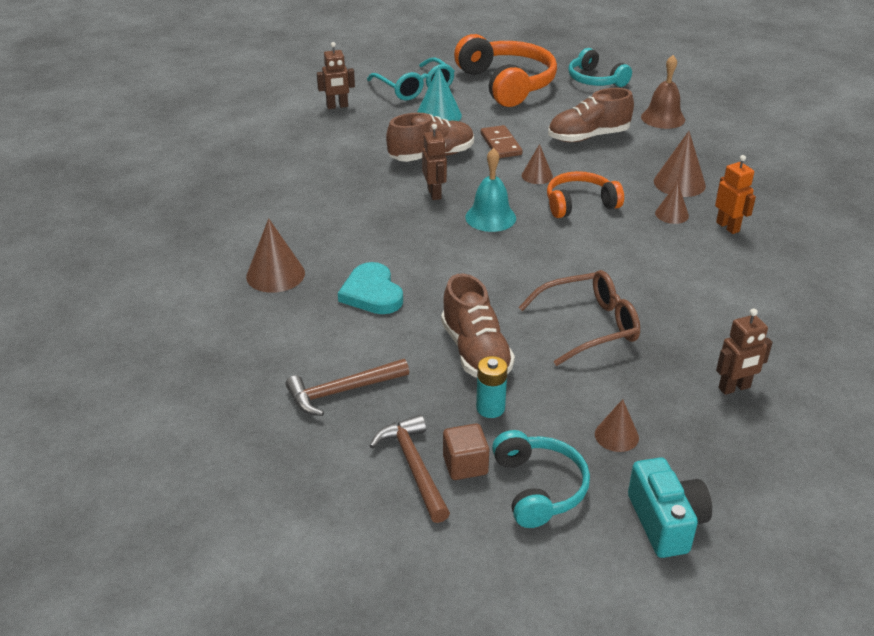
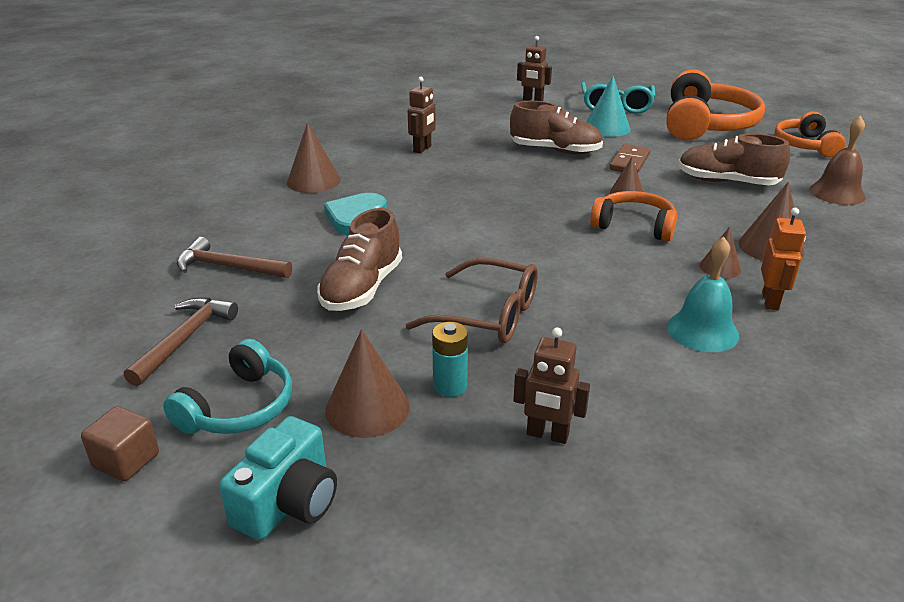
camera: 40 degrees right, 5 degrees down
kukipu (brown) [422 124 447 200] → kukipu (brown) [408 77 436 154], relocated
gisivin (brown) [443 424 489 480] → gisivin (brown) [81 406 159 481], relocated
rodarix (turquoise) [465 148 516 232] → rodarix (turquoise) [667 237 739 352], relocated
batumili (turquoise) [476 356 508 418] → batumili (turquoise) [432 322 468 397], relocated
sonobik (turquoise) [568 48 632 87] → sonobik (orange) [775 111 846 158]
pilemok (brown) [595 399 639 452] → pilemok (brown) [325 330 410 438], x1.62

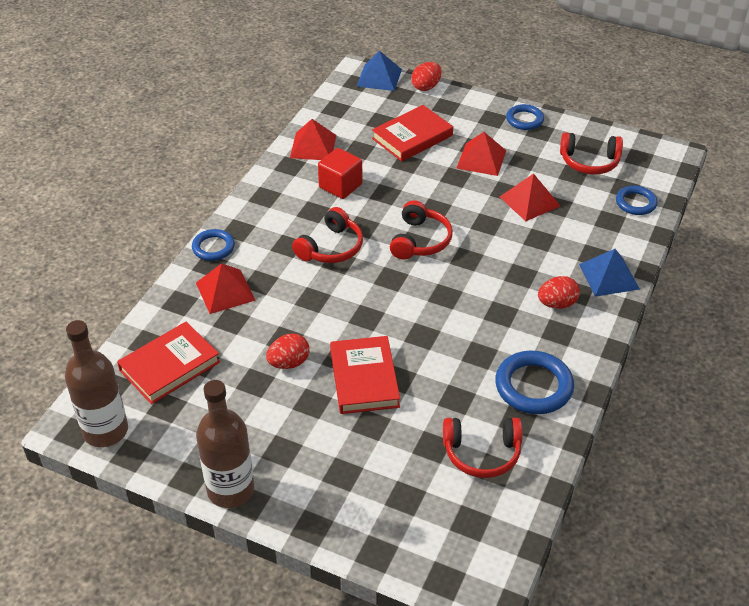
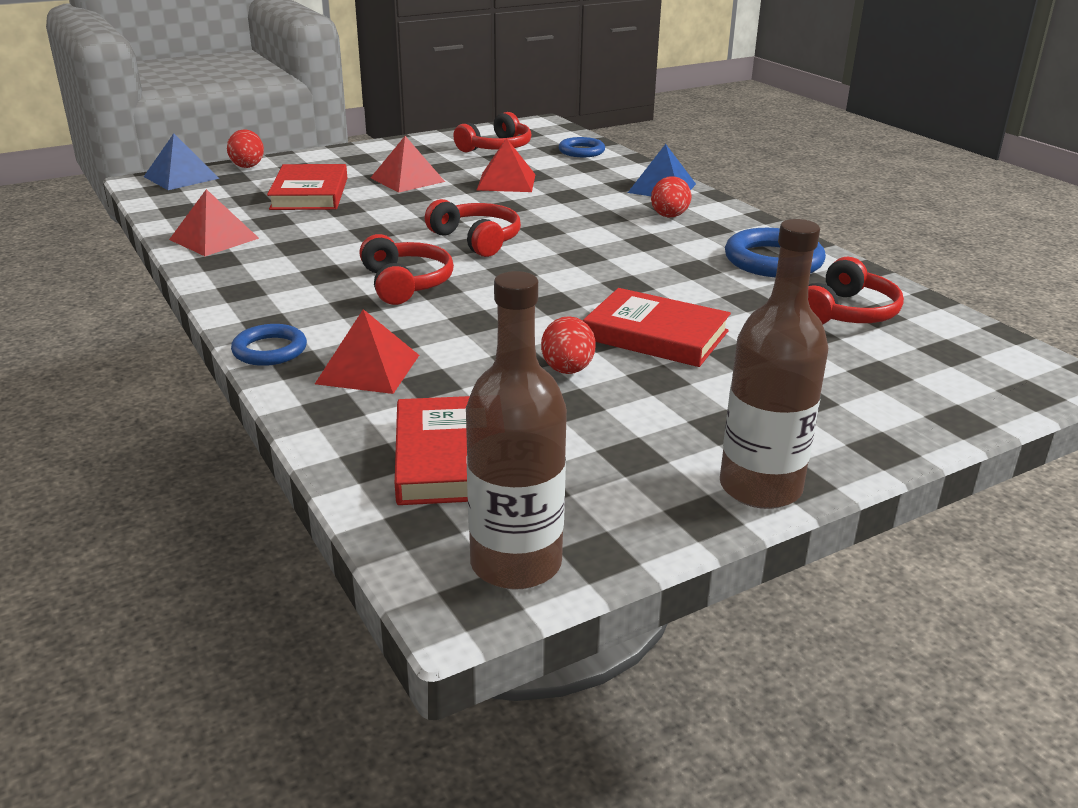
camera: 55 degrees left, 15 degrees down
gisivin (red) [318 148 363 199] → -
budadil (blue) [506 104 544 130] → -

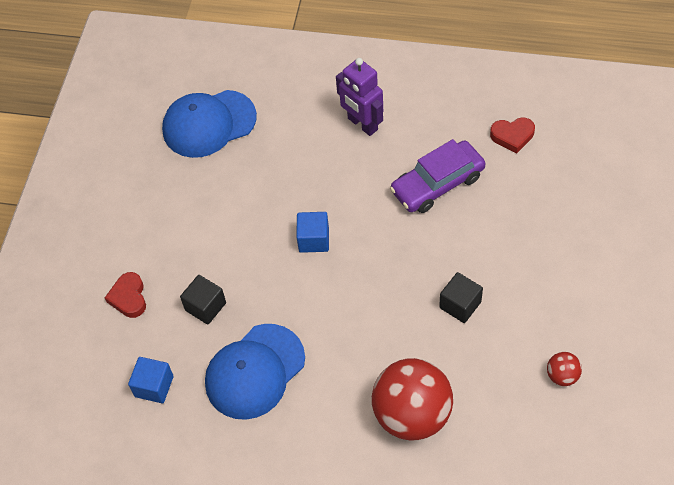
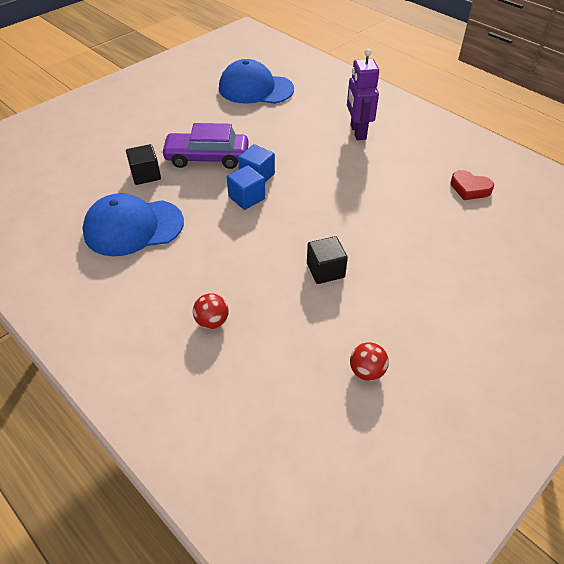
camera: 30 degrees right, 10 degrees down
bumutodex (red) [105 272 146 318] → -
gisivin (blue) [128 357 174 403] → gisivin (blue) [227 165 265 210], relocated
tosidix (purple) [390 139 485 213] → tosidix (purple) [161 123 249 169], relocated
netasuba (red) [372 358 453 440] → netasuba (red) [193 293 228 329], x0.43

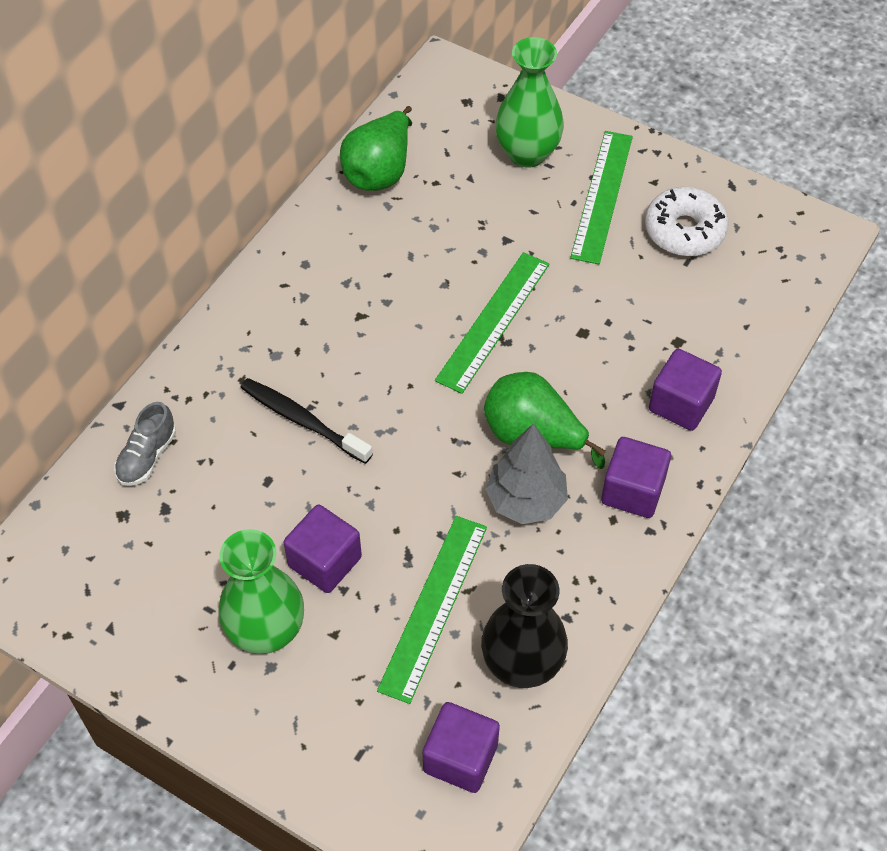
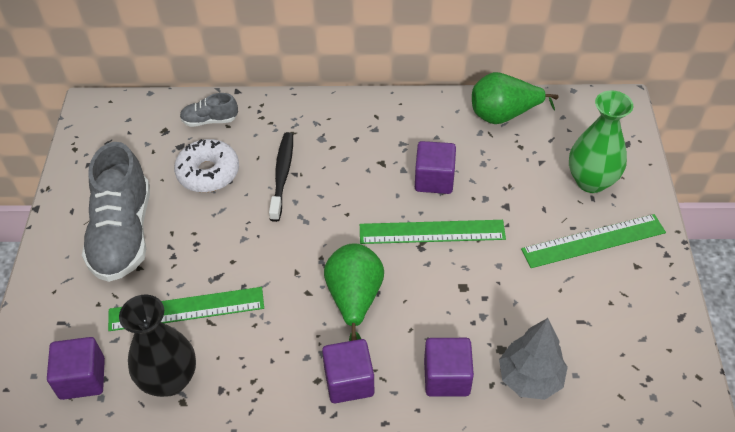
camera: 60 degrees right, 5 degrees down
gisivin (purple) [284 505 362 593] → gisivin (purple) [415 141 456 194], relocated
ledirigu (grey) [485 423 568 524] → ledirigu (grey) [499 318 568 400], relocated
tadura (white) [645 187 729 256] → tadura (white) [174 139 239 192], relocated
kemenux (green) [219 529 304 654] → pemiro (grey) [82 142 150 282]

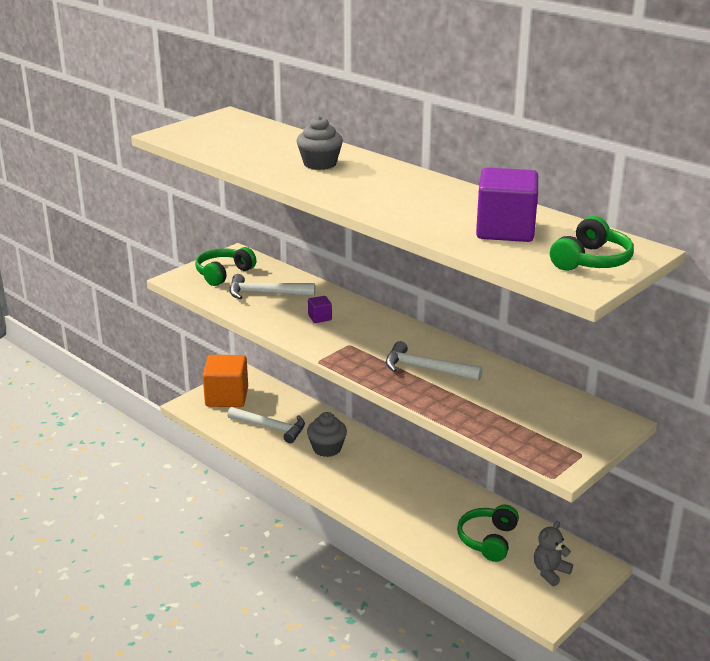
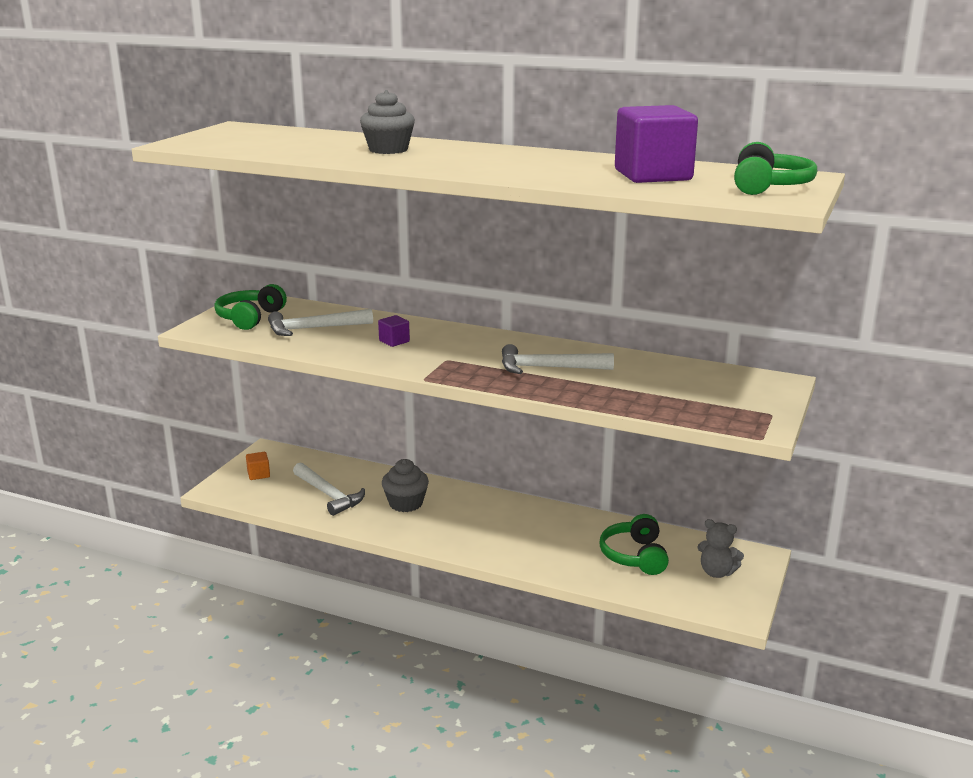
camera: 20 degrees left, 5 degrees down
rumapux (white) [227 407 305 443] → rumapux (white) [293 462 365 516], 45 degrees clockwise
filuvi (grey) [534 521 573 586] → filuvi (grey) [697 519 744 578], 90 degrees counterclockwise
gisivin (orange) [203 355 248 407] → gisivin (orange) [246 452 270 480], x0.43

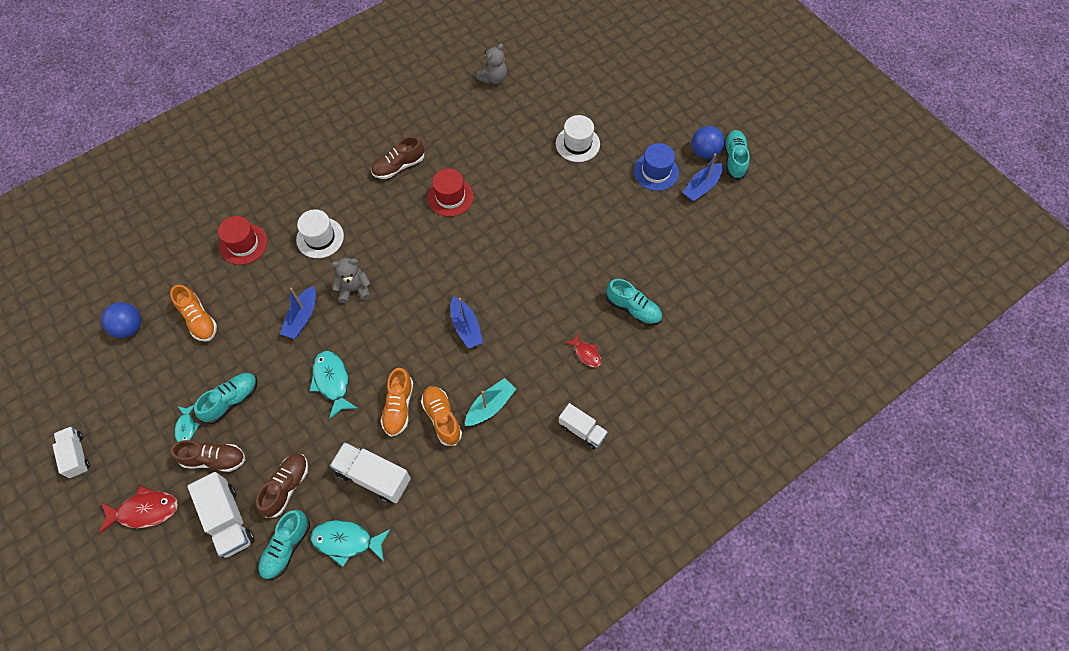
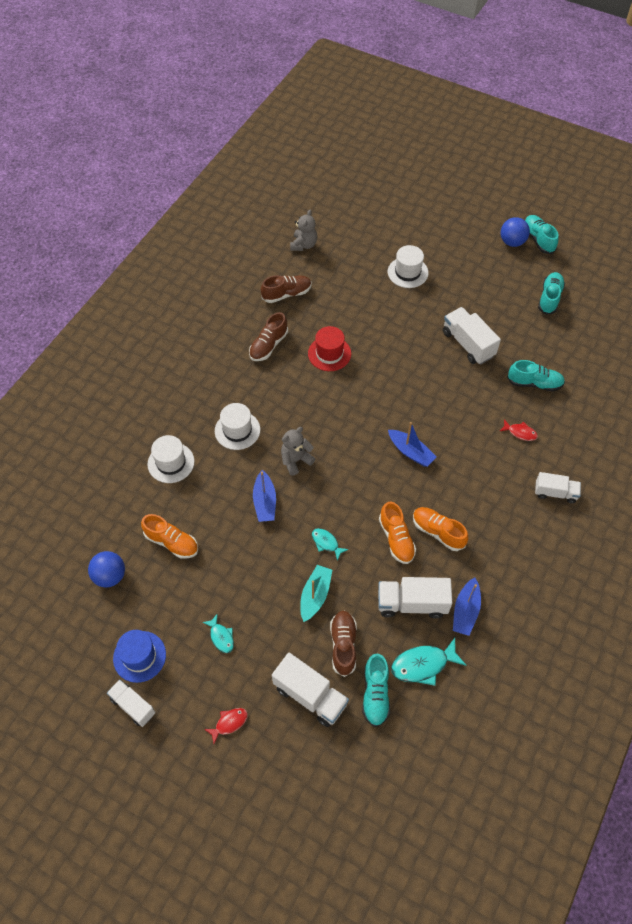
camera: 25 degrees left, 5 degrees down
- → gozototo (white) [443 307 501 365]
pemiro (brown) [170 440 245 472] → pemiro (brown) [261 275 312 303], relocated
pemiro (turquoise) [194 373 258 424] → pemiro (turquoise) [538 272 565 315], relocated
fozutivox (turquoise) [465 378 516 426] → fozutivox (turquoise) [300 565 332 622], relocated
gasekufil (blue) [633 143 679 191] → gasekufil (blue) [113 630 166 683], relocated
fozutivox (blue) [682 154 723 202] → fozutivox (blue) [453 578 481 636], relocated
gasekufil (red) [218 216 267 265] → gasekufil (white) [147 435 195 483]
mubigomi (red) [99 486 178 534] → mubigomi (red) [204 708 248 744], x0.58
mubigomi (turquoise) [309 351 358 419] → mubigomi (turquoise) [312 528 348 561], x0.58

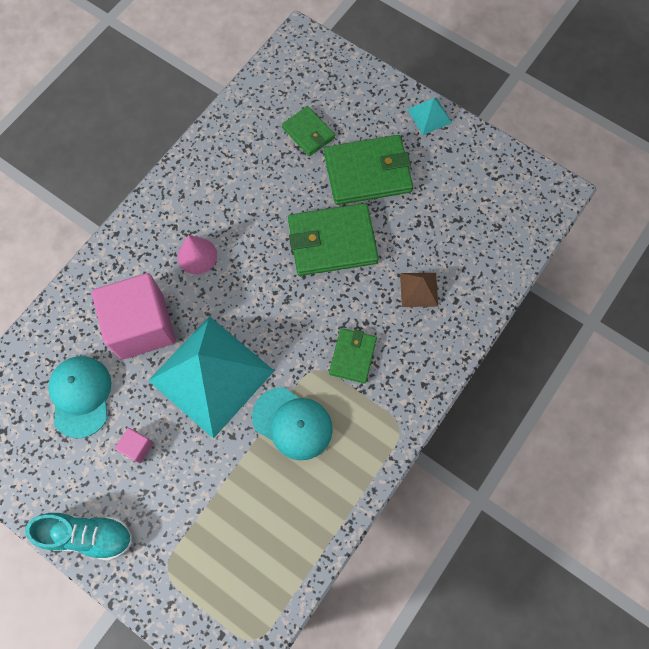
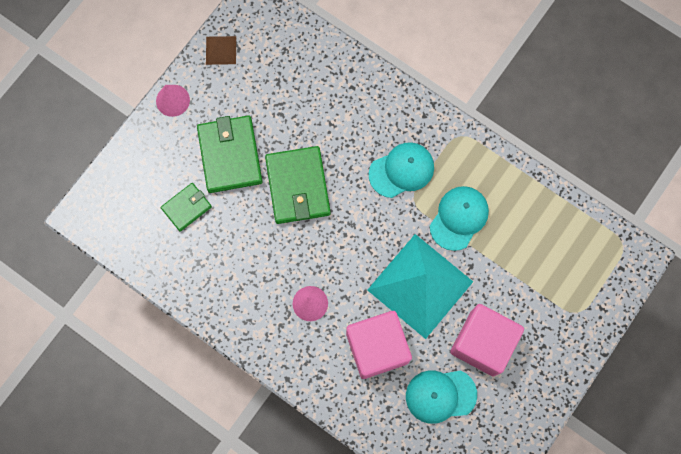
camera: 90 degrees left, 5 degrees up
pemiro (turquoise) [25 513 133 560] → -
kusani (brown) [400 273 438 307] → kusani (brown) [206 36 236 65], relocated
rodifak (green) [329 328 377 384] → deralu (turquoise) [369 142 434 198]
kusani (turquoise) [407 97 452 135] → pilemok (pink) [156 85 190 117]
gisivin (pink) [115 428 153 463] → gisivin (pink) [450 304 524 377], x2.49

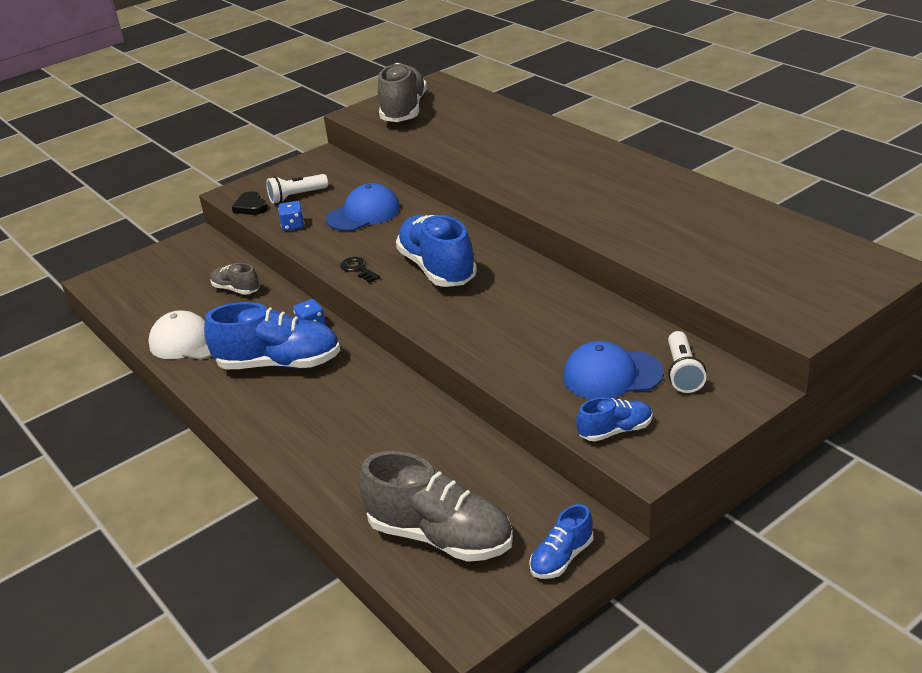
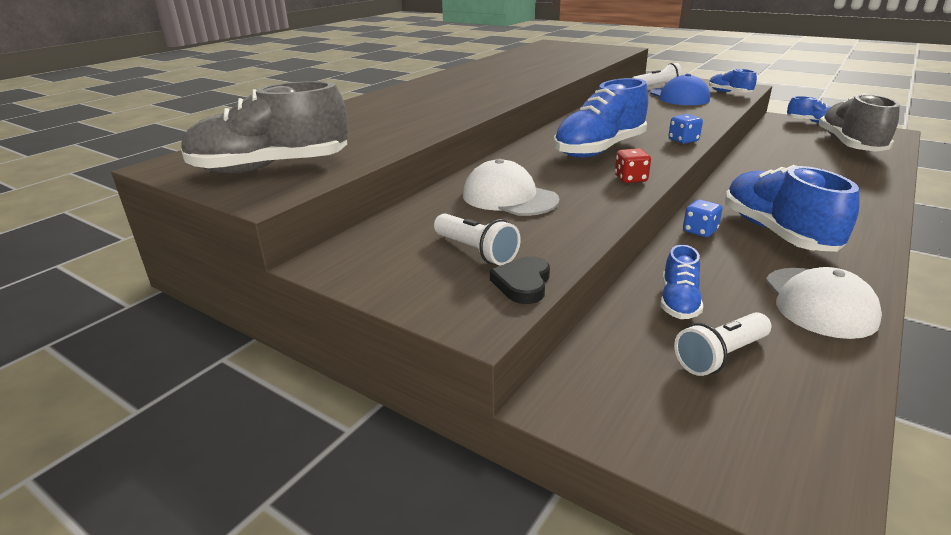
camera: 110 degrees left, 5 degrees down
- → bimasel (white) [674 312 771 376]
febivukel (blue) [278 201 304 231] → febivukel (blue) [669 114 703 144], relocated
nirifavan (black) [340 257 380 283] → febivukel (red) [615 148 651 183]
pemiro (grey) [210 263 260 295] → pemiro (blue) [661 245 703 319]
deralu (blue) [326 183 400 231] → deralu (white) [463 159 559 216]
bumutodex (black) [232 191 268 215] → bumutodex (black) [490 256 550 304], 150 degrees clockwise

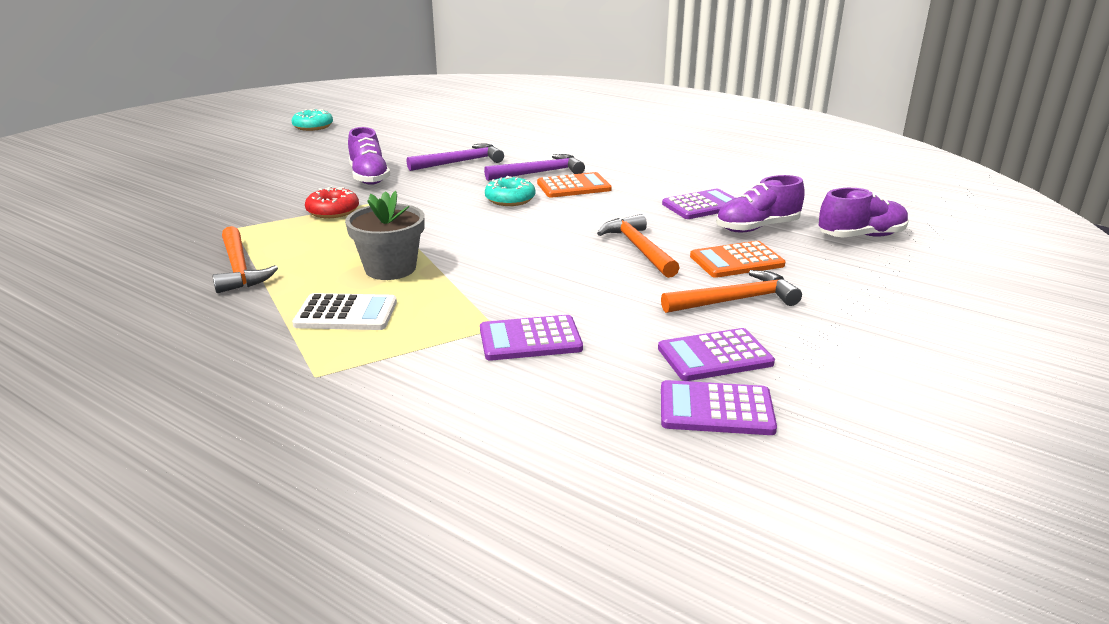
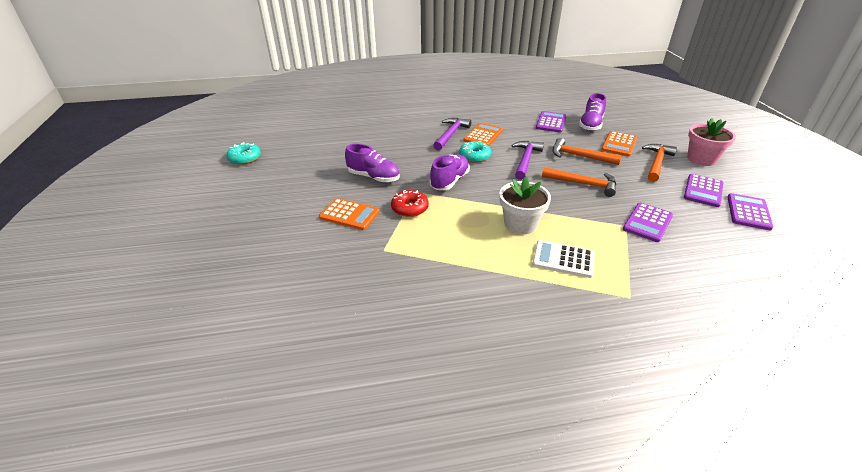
camera: 45 degrees left, 10 degrees up
- → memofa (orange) [319 198 380 230]
- → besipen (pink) [687 118 736 166]
rumapux (orange) [213 226 278 293] → rumapux (orange) [542 167 616 197], relocated
rumapux (purple) [407 144 504 171] → rumapux (purple) [511 141 544 180], relocated
pemiro (purple) [819 188 909 238] → pemiro (purple) [430 155 470 190], relocated
besipen (grey) [345 191 425 280] → besipen (white) [499 176 551 234]
memofa (white) [292 293 397 330] → memofa (white) [532 240 595 278], 120 degrees counterclockwise
memofa (purple) [661 380 777 435] → memofa (purple) [727 193 773 230], 150 degrees clockwise

